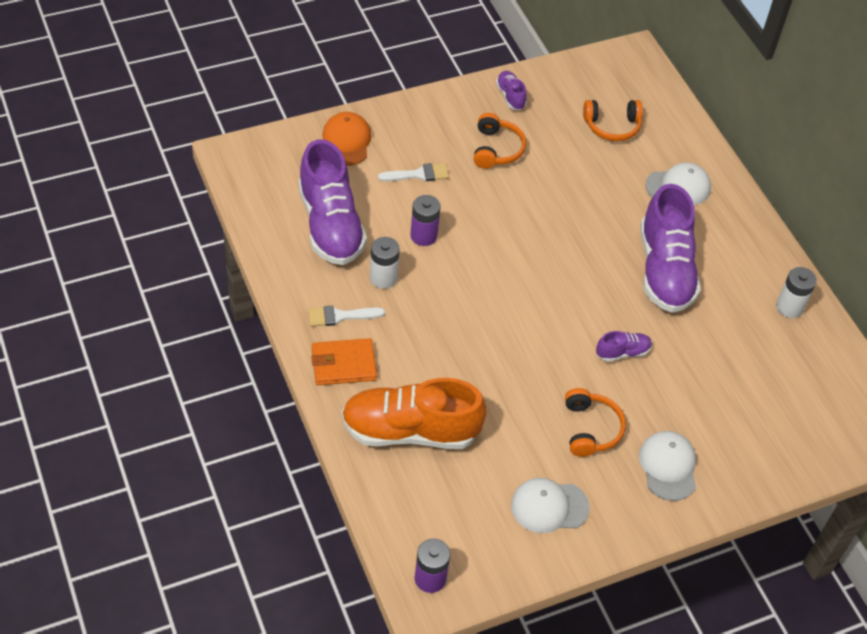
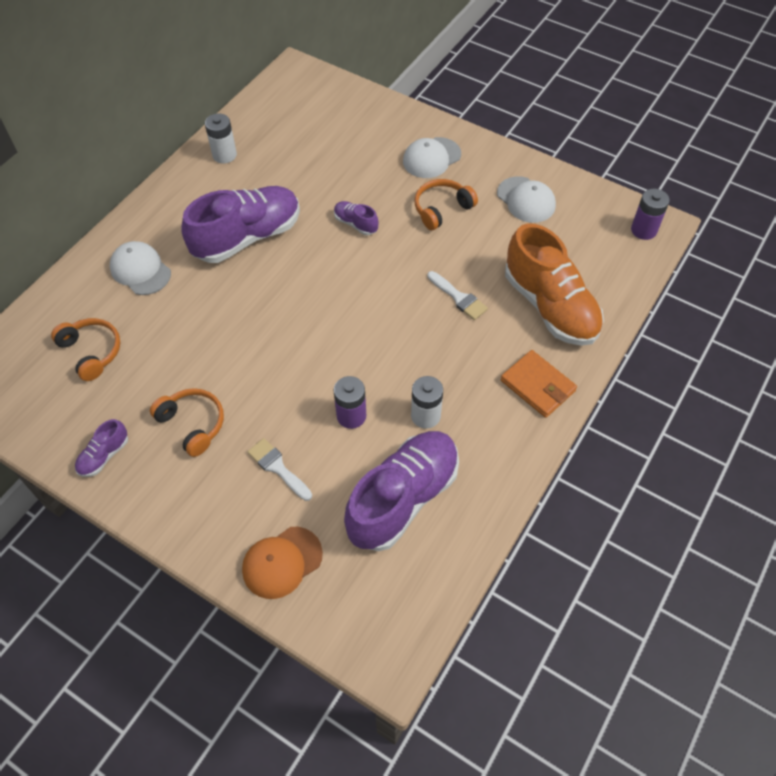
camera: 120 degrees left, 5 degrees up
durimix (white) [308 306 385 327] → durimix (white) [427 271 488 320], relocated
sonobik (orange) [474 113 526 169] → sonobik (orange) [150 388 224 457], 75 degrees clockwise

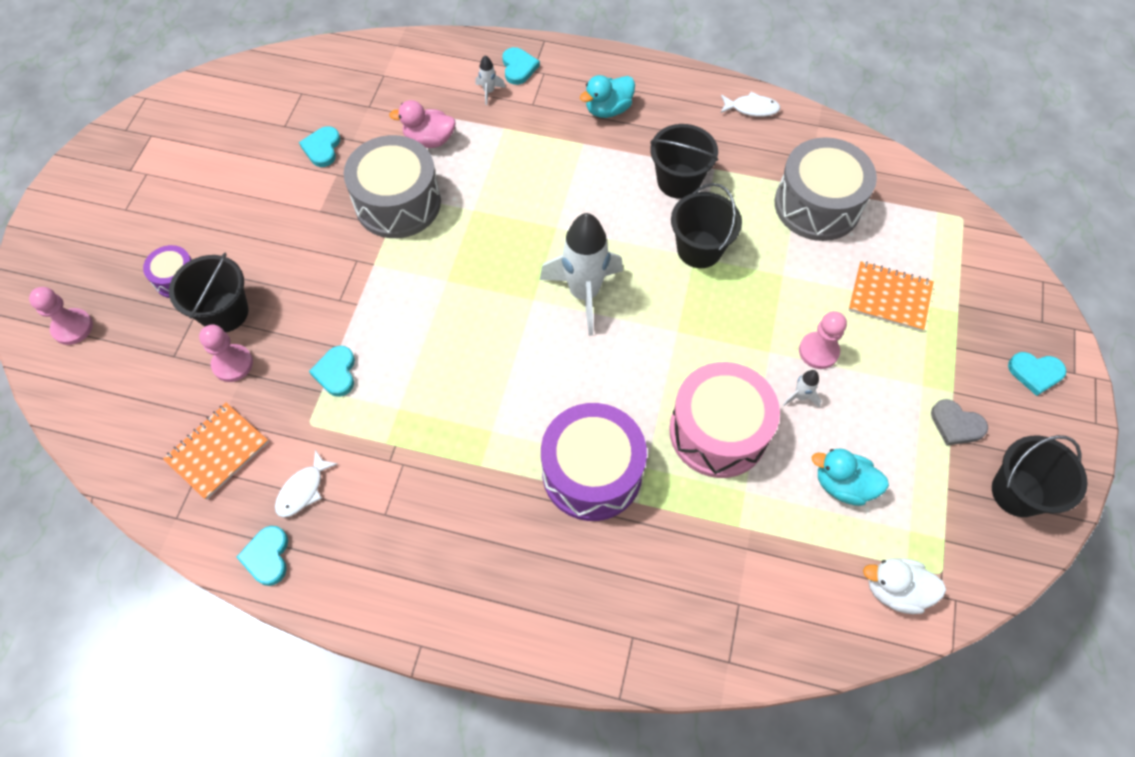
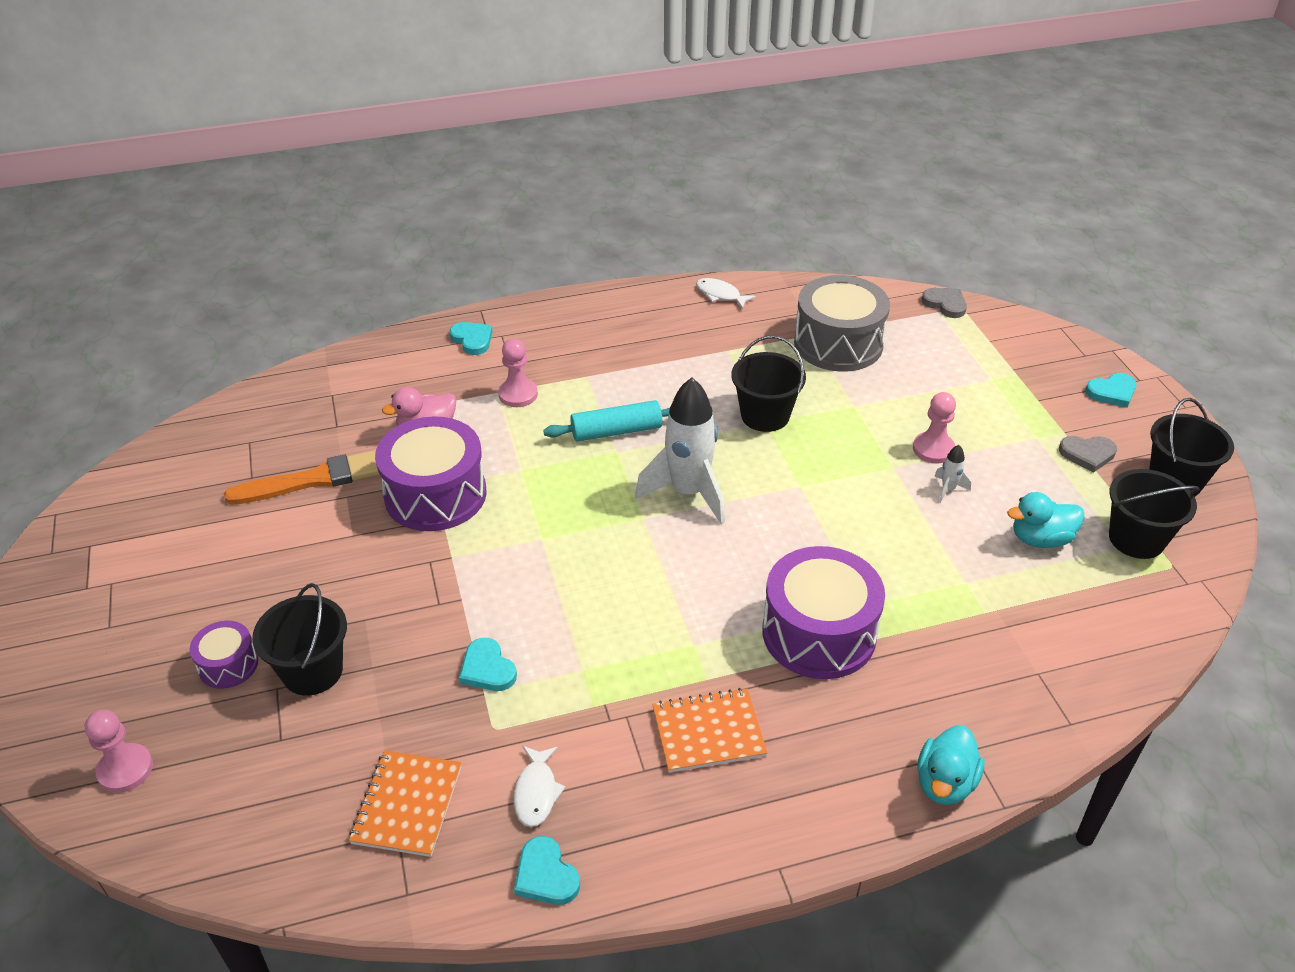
camera: 30 degrees left, 20 degrees down
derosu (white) [475 55 506 105] → -
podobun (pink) [669 362 780 478] → -
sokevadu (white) [863 558 946 614] → -
- → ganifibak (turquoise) [543 400 670 442]
- → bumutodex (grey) [922 288 967 318]
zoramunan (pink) [199 325 253 382] → zoramunan (pink) [498 339 538 407], relocated
sokevadu (turquoise) [580 75 635 118] → sokevadu (turquoise) [917 726 984 805], relocated
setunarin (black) [650 124 718 199] → setunarin (black) [1109 469 1200 559], relocated
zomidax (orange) [849 261 934 331] → zomidax (orange) [652 688 768 773], relocated
bumutodex (turquoise) [299 126 340 167] → durimix (orange) [224 450 380 505]
podobun (grey) [344 135 441 238] → podobun (purple) [375 416 487 531]
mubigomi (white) [721 92 780 117] → mubigomi (white) [696 278 756 309], 120 degrees counterclockwise

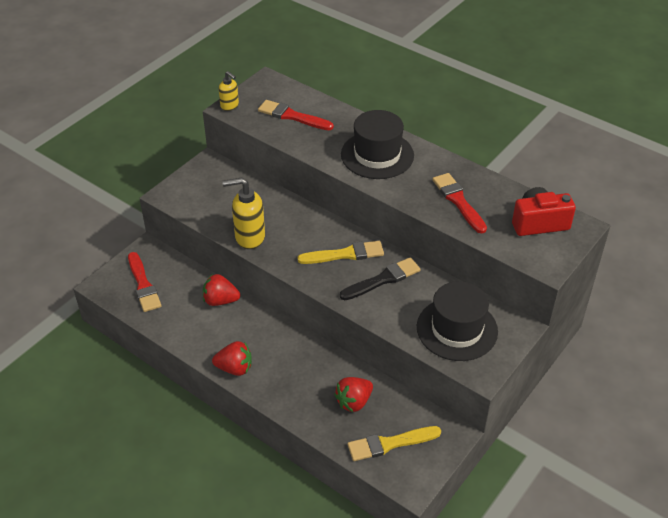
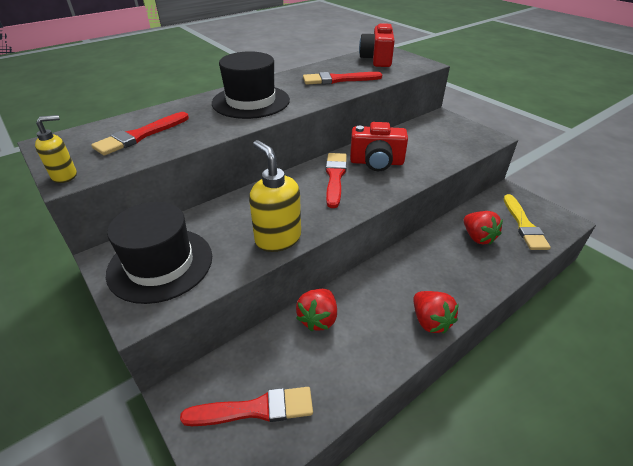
camera: 75 degrees left, 5 degrees down
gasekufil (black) [417 281 498 361] → gasekufil (black) [106 202 212 304], relocated
durimix (black) [340 257 421 300] → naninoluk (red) [350 122 408 171]
durimix (yellow) [297 241 384 264] → durimix (red) [326 153 347 208]
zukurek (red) [212 341 252 376] → zukurek (red) [413 291 459 334], 135 degrees clockwise
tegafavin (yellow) [222 178 265 249] → tegafavin (yellow) [249 140 301 252], 135 degrees clockwise

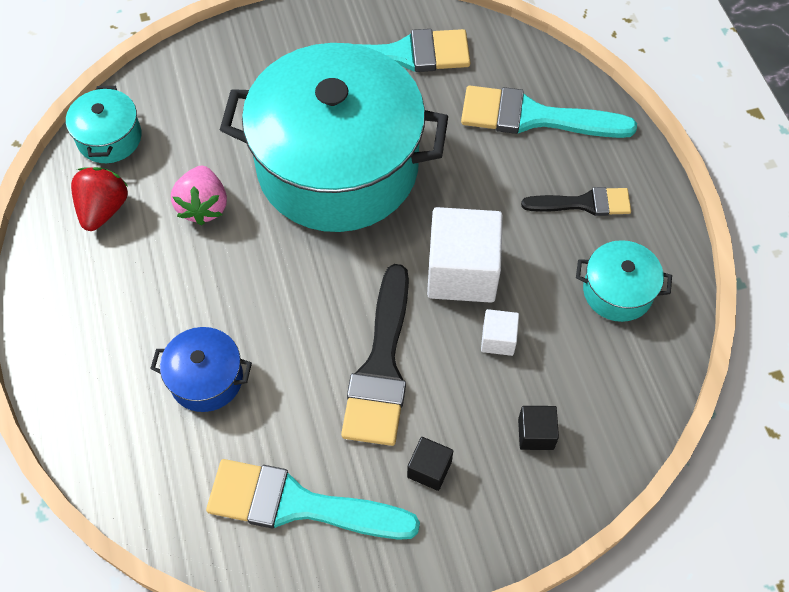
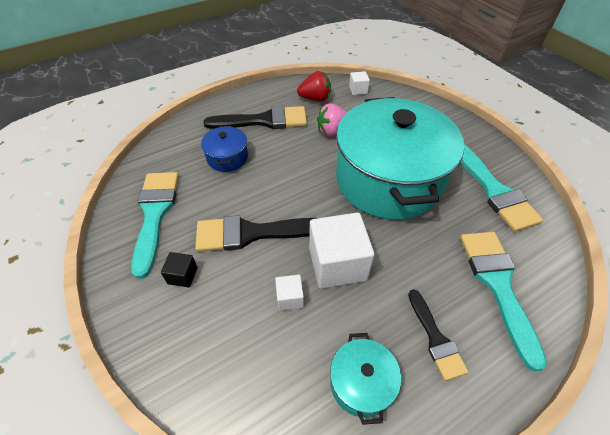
camera: 75 degrees right, 10 degrees down
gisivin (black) [518 406 559 450] → -
- → durimix (black) [203 106 307 129]
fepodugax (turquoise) [66 86 142 163] → gisivin (white) [349 71 370 95]

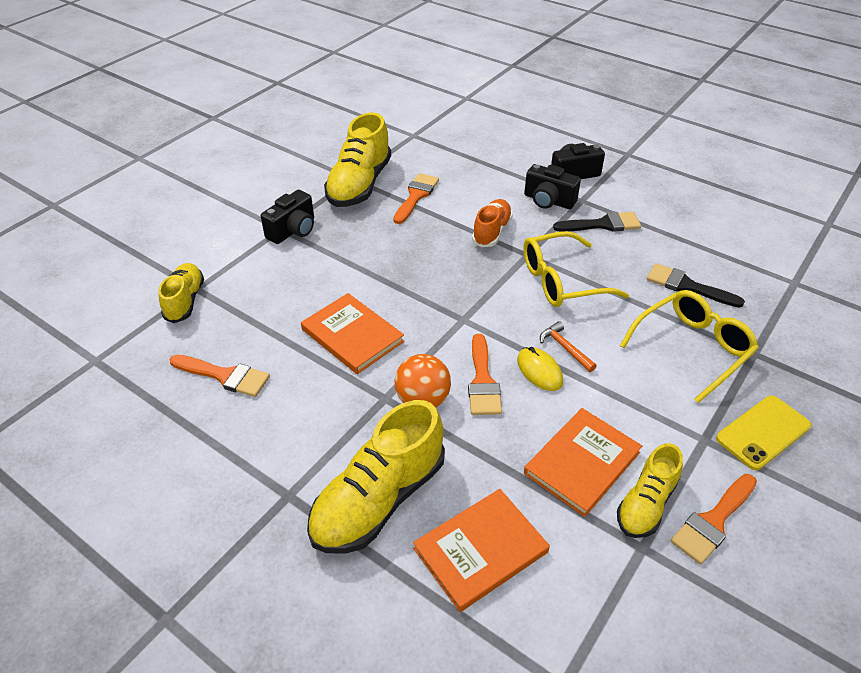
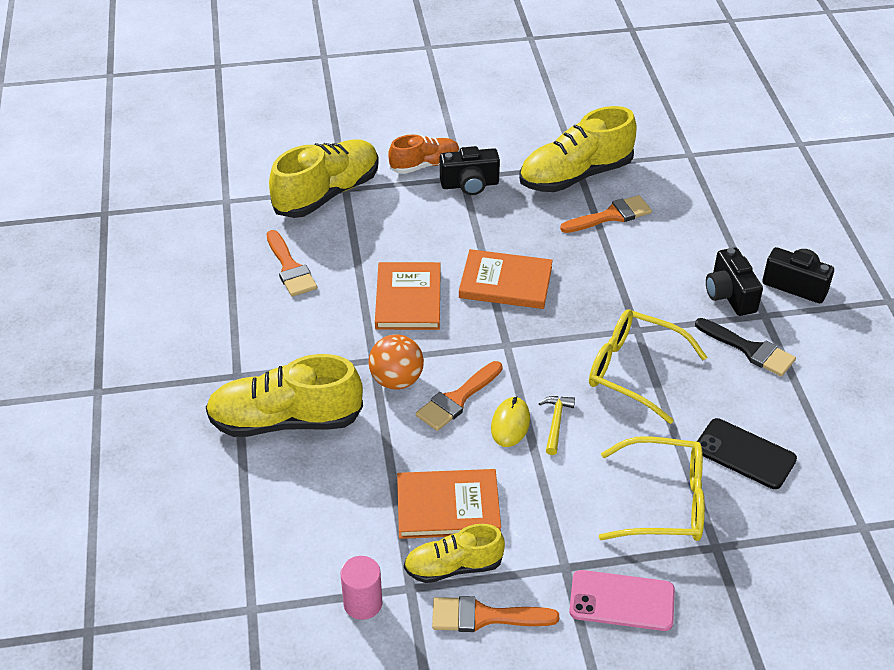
camera: 45 degrees right, 0 degrees up
- → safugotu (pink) [340 556 382 620]
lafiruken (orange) [413 489 550 612] → lafiruken (orange) [459 249 553 309], relocated
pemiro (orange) [472 199 513 247] → pemiro (orange) [388 135 460 174], relocated
durimix (black) [647 263 745 308] → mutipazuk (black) [697 418 797 489]
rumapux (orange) [540 321 597 372] → rumapux (yellow) [539 396 575 455]
mutipazuk (yellow) [716 395 811 470] → mutipazuk (pink) [569 570 675 631]
pemiro (yellow) [158 263 204 323] → pemiro (yellow) [269 139 379 218], x1.69

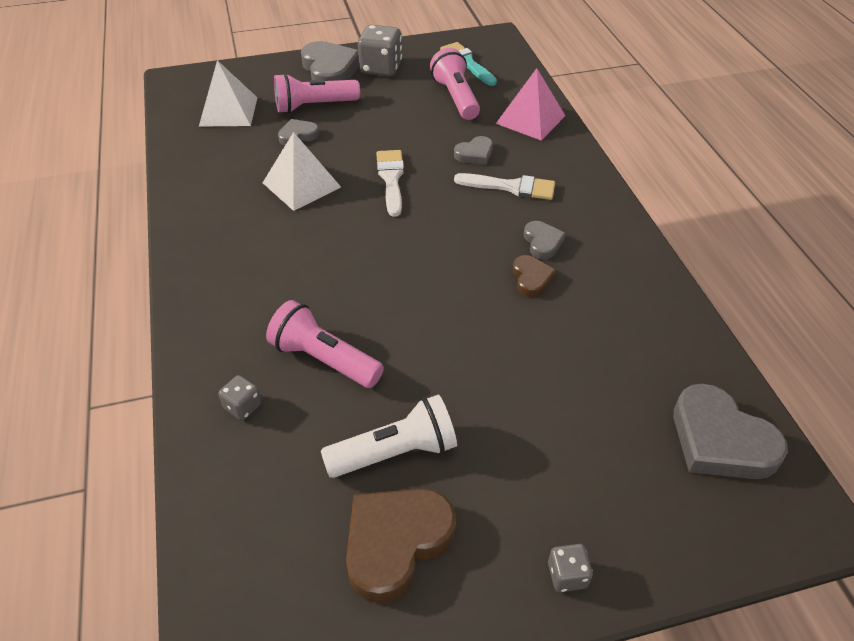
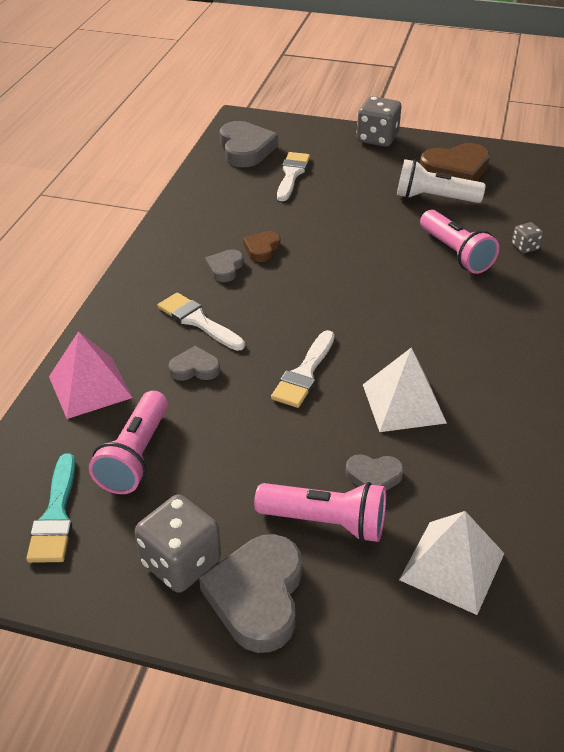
camera: 150 degrees left, 5 degrees down
- → durimix (white) [277 152 310 201]
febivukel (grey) [548 544 593 592] → febivukel (grey) [357 96 401 147], x1.95

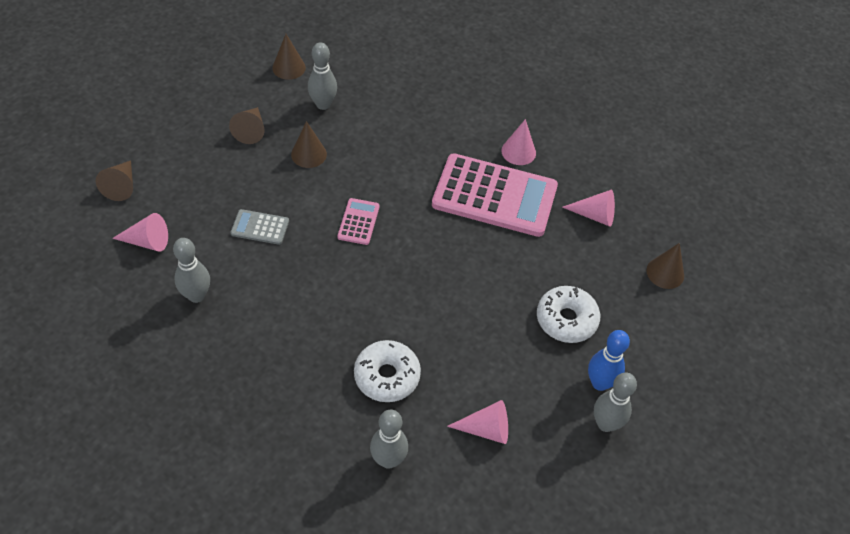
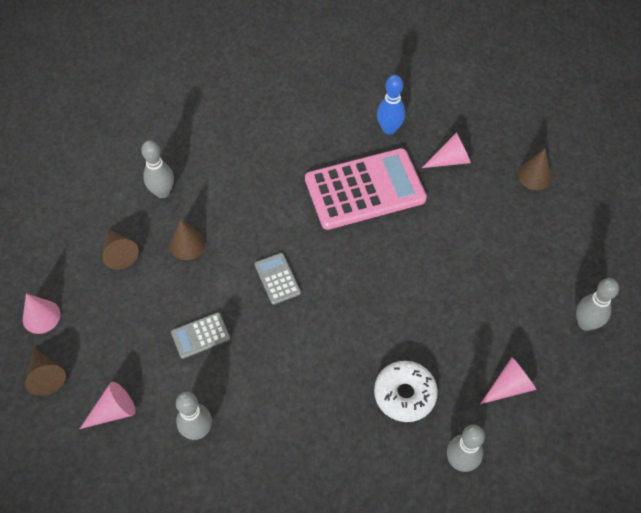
camera: 30 degrees left, 5 degrees up
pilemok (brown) [272 34 306 80] → -
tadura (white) [537 286 600 343] → -
pilemok (pink) [501 119 536 165] → pilemok (pink) [23 294 60 334], relocated
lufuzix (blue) [588 330 630 391] → lufuzix (blue) [377 75 405 135], relocated
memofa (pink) [337 198 380 245] → memofa (grey) [255 253 301 305]

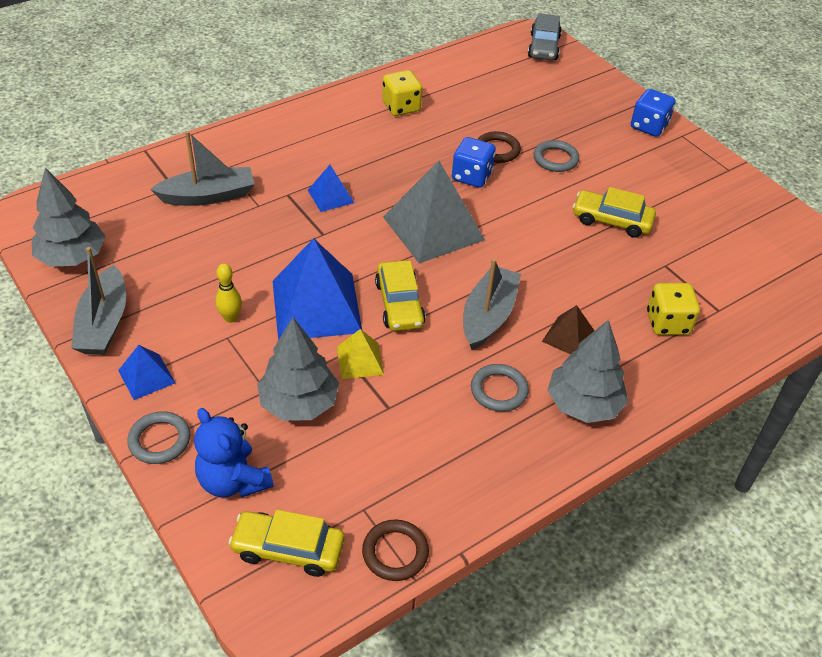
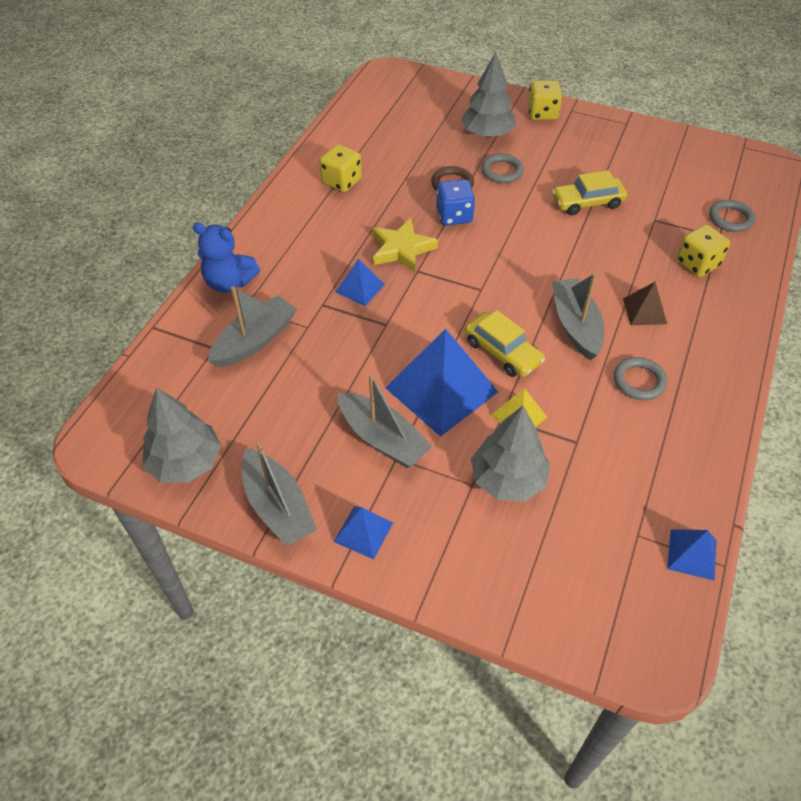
camera: 30 degrees left, 5 degrees up
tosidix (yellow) [229 510 344 577] → -
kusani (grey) [383 161 485 264] → -
tosidix (grey) [528 13 562 60] → -
- → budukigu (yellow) [372 218 438 273]
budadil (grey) [127 411 190 464] → budadil (grey) [709 200 755 232], relocated
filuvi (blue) [194 408 274 498] → filuvi (blue) [193 222 260 293], relocated
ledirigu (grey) [547 320 628 423] → ledirigu (grey) [461 52 516 138], relocated
lufuzix (yellow) [216 263 242 323] → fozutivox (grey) [338 374 433 468]
budadil (brown) [362 520 429 581] → kusani (blue) [667 529 717 581]
febivukel (blue) [631 89 676 137] → febivukel (yellow) [528 80 562 120]

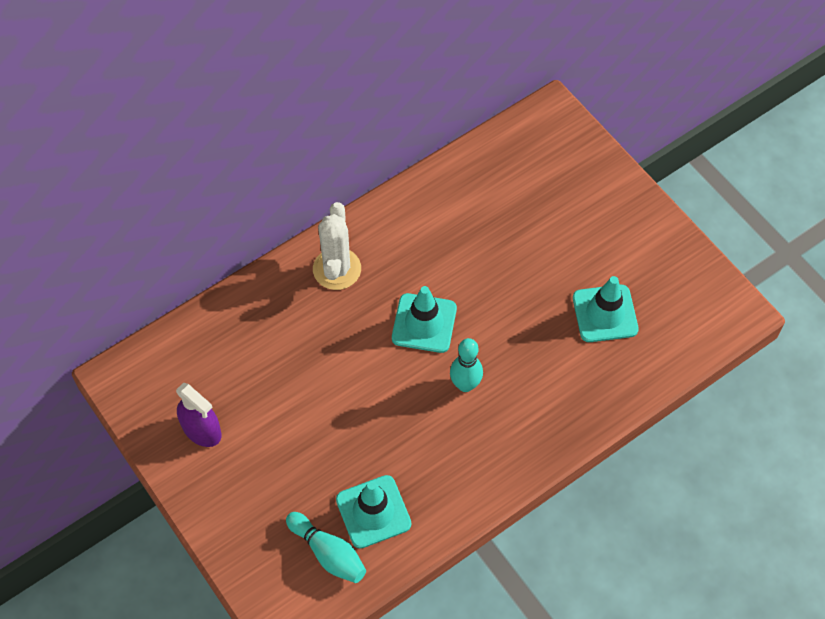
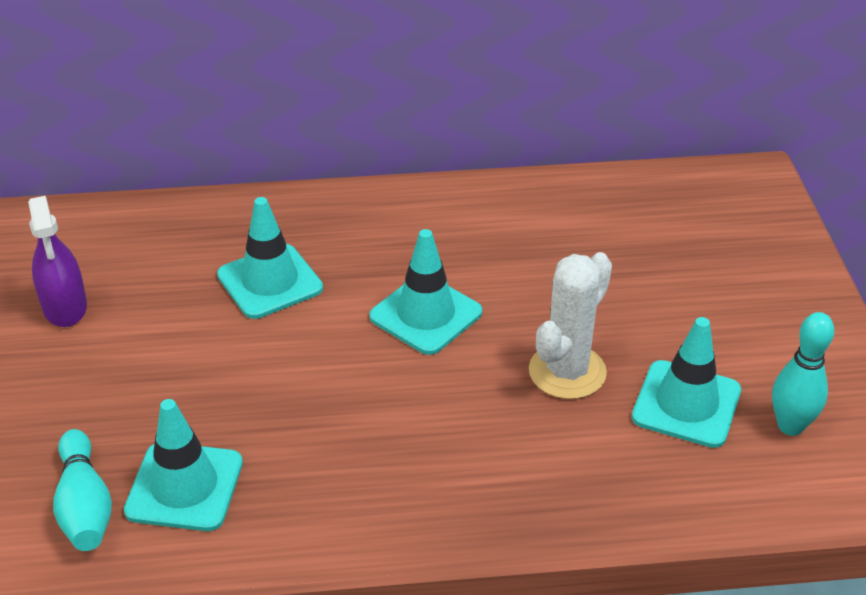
camera: 30 degrees right, 20 degrees down
- → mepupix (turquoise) [217 197 323 319]
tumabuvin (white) [313 202 361 290] → tumabuvin (white) [529 252 612 399], relocated
lufuzix (turquoise) [450 338 483 392] → lufuzix (turquoise) [772 312 834 436], relocated

